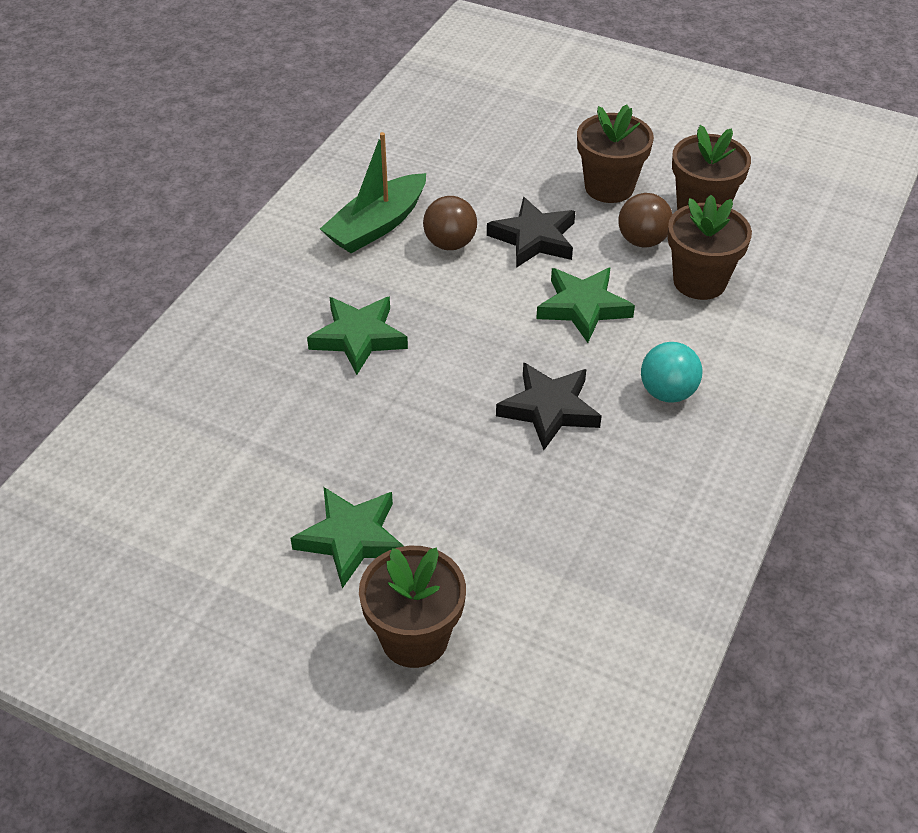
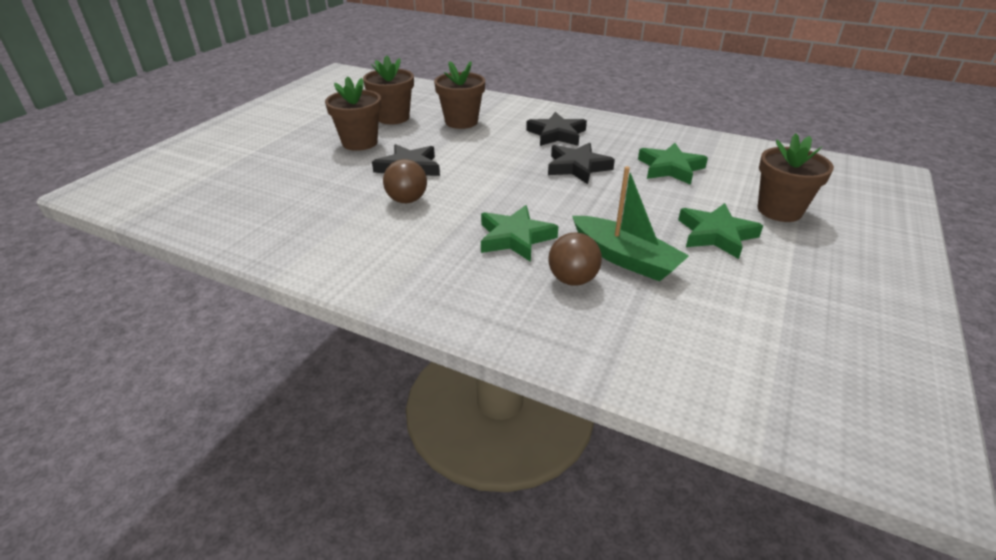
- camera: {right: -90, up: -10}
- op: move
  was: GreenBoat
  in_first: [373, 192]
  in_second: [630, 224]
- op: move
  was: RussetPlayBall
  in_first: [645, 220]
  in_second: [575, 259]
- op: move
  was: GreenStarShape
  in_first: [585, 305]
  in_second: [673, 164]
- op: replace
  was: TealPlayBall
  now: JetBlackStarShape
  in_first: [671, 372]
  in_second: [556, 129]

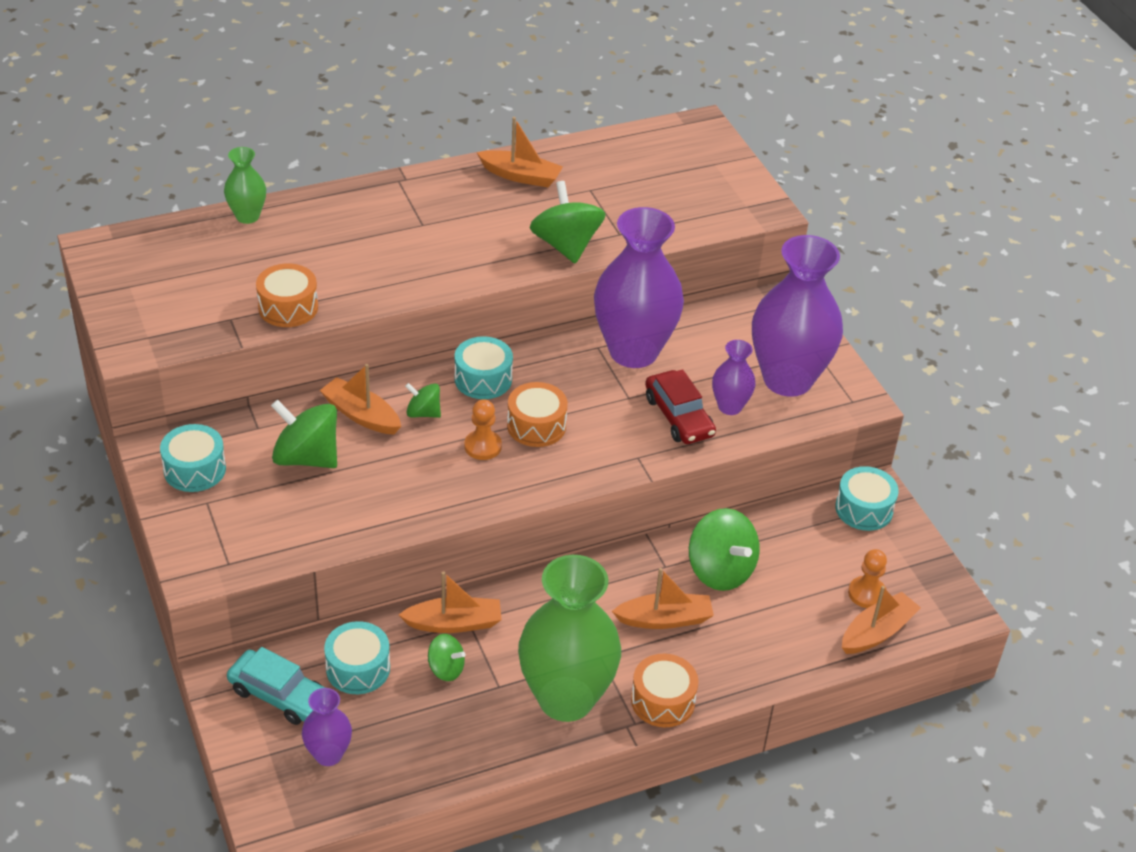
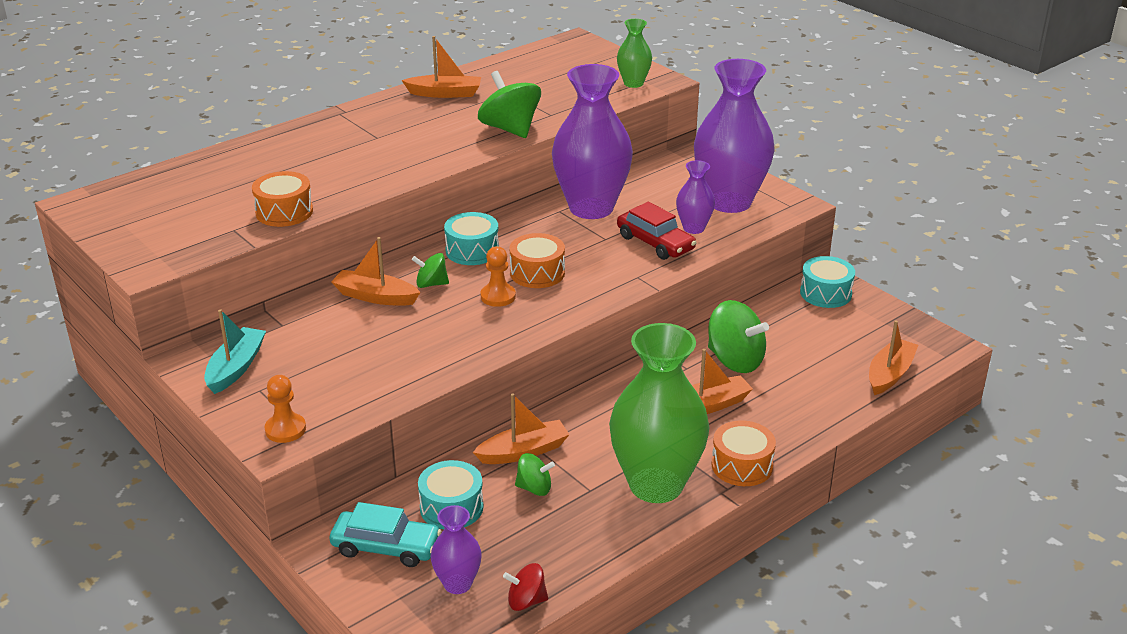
- camera: {right: -15, up: -10}
- op: move
  was: GreenFlowerVase
  in_first: [245, 185]
  in_second: [634, 53]
- op: delete
  was: GreenToyTop
  in_first: [304, 433]
- op: replace
  was: TealDrum
  now: TealBoat
  in_first: [193, 458]
  in_second: [235, 351]
- op: move
  was: OrangeGamePawn
  in_first: [867, 578]
  in_second: [285, 409]
- op: insert
  now: RedToyTop
  in_second: [525, 587]

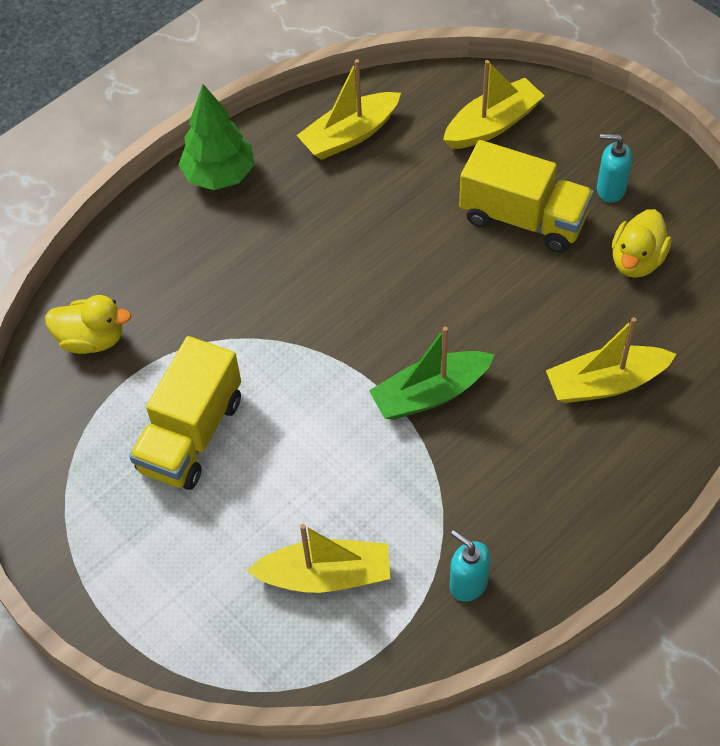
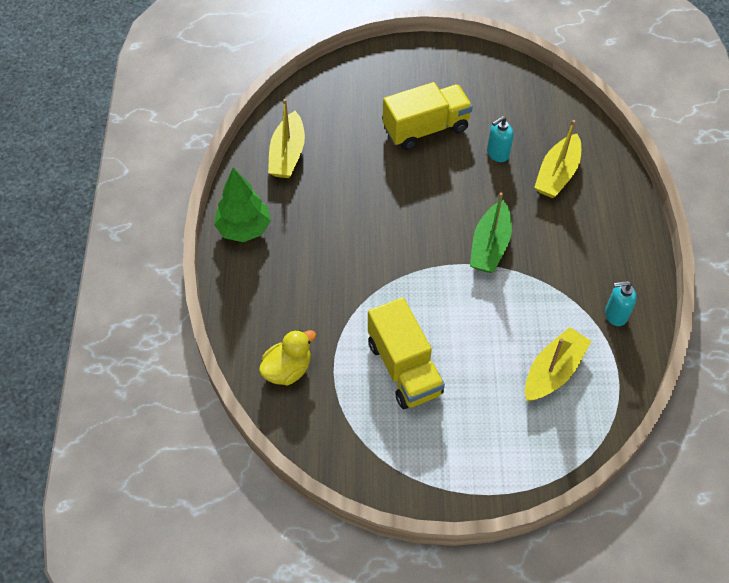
- camera: {right: -50, up: 0}
- op: delete
  was: GoldenBoat
  in_first: [493, 104]
- op: move
  was: TealPumpBottle
  in_first: [614, 168]
  in_second: [500, 139]
- op: delete
  was: GoldenToyDuck
  in_first: [641, 243]

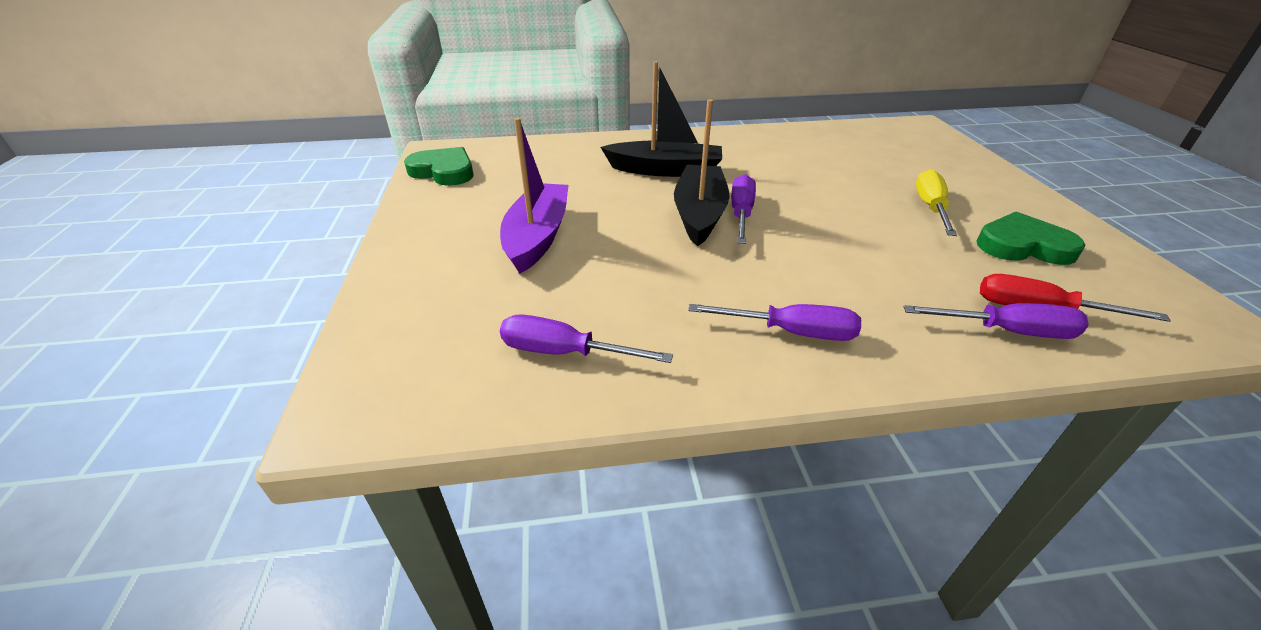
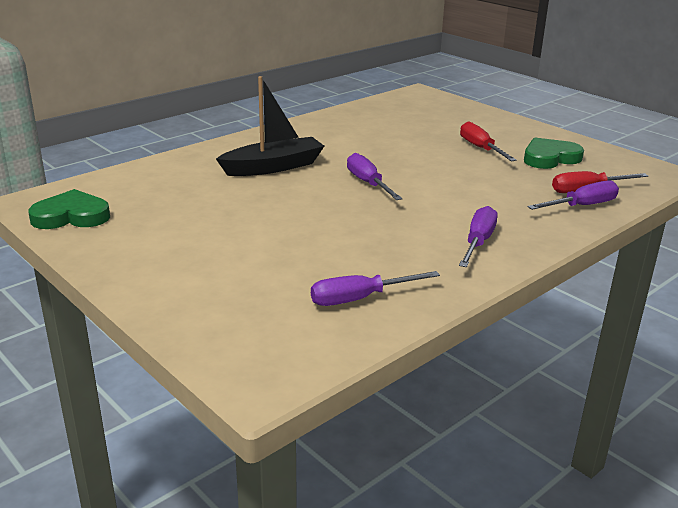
- camera: {right: -35, up: -10}
- op: delete
  was: JetBlackBoat
  in_first: [702, 172]
- op: delete
  was: VioletBoat
  in_first: [534, 196]
- op: recolor
  was: GoldenScrewdriver
  now: RedScrewdriver
  in_first: [936, 202]
  in_second: [488, 141]
- op: rotate
  was: VioletScrewdriver
  in_first: [774, 322]
  in_second: [478, 236]
  clockwise: -45

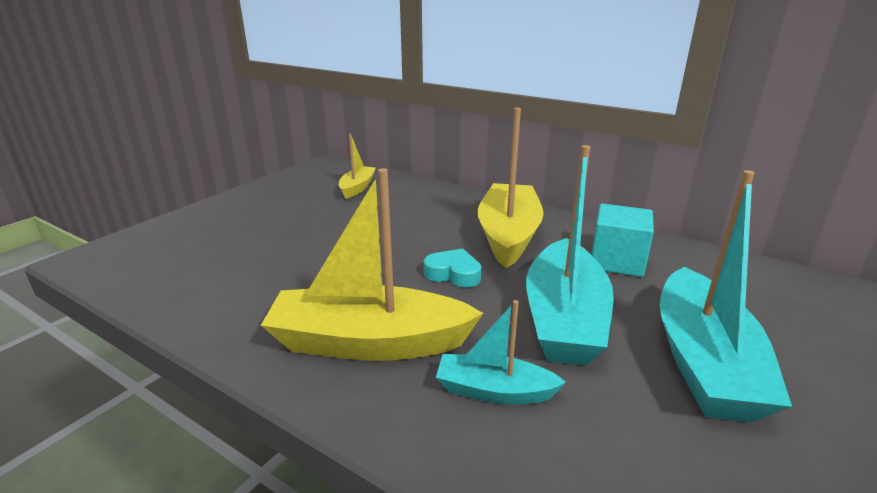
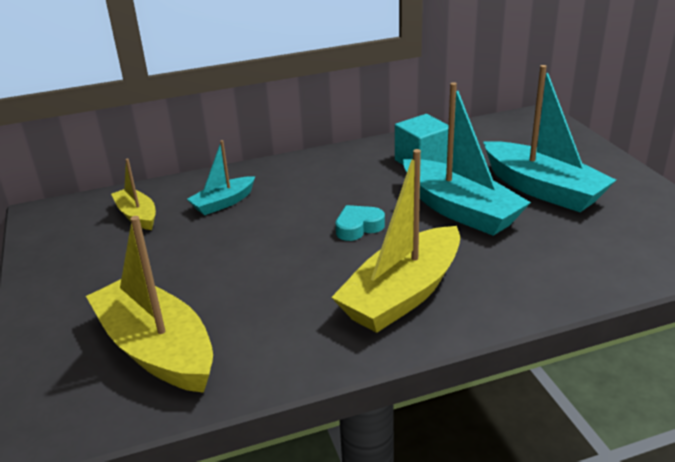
- camera: {right: -50, up: 5}
- op: move
  was: GoldenBoat
  in_first: [510, 188]
  in_second: [149, 304]
- op: move
  was: TealBoat
  in_first: [501, 352]
  in_second: [221, 177]

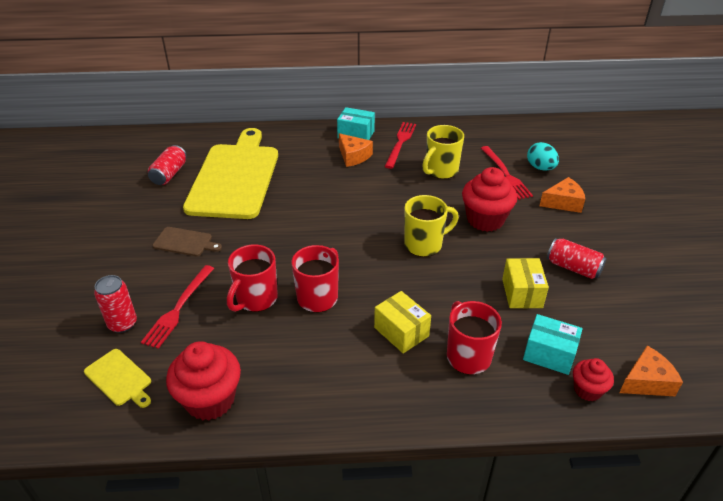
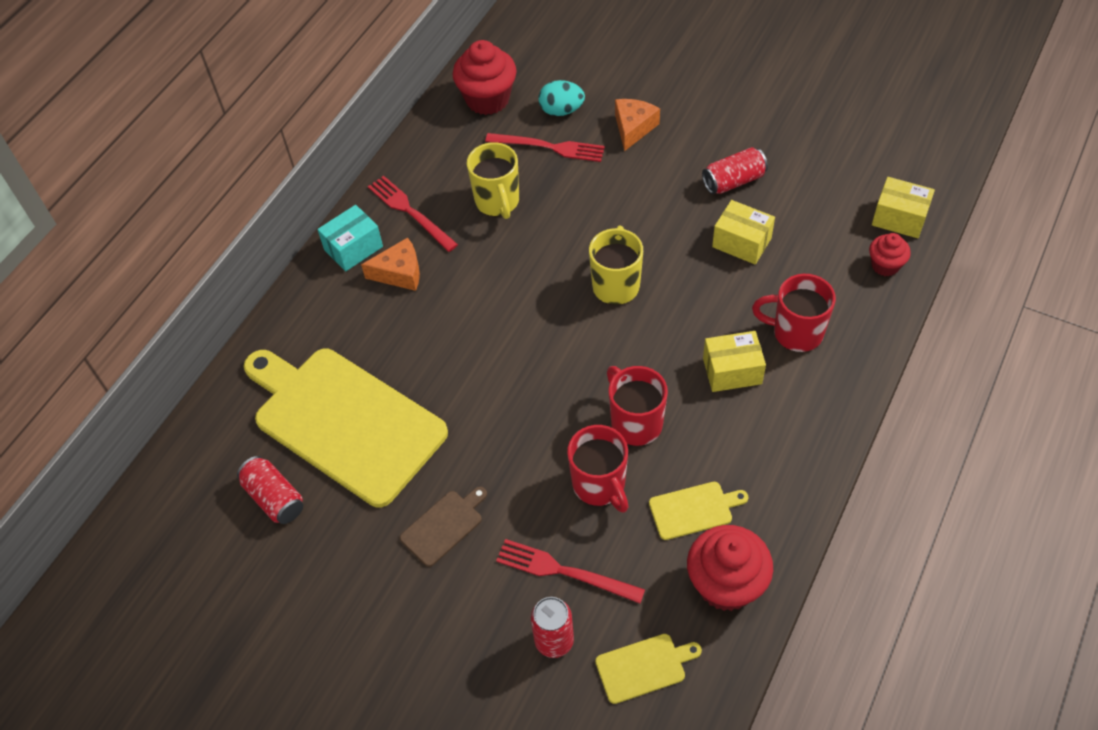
- camera: {right: -55, up: 15}
- op: move
  was: RedFairyCake
  in_first: [489, 199]
  in_second: [485, 77]
- op: rotate
  was: RedFork
  in_first: [177, 307]
  in_second: [570, 571]
  clockwise: 150
- op: delete
  was: TealBox
  in_first: [553, 344]
- op: replace
  was: OrangeCheese
  now: GoldenBox
  in_first: [651, 371]
  in_second: [903, 207]
- op: insert
  now: GoldenChoppingBoard
  in_second: [699, 511]

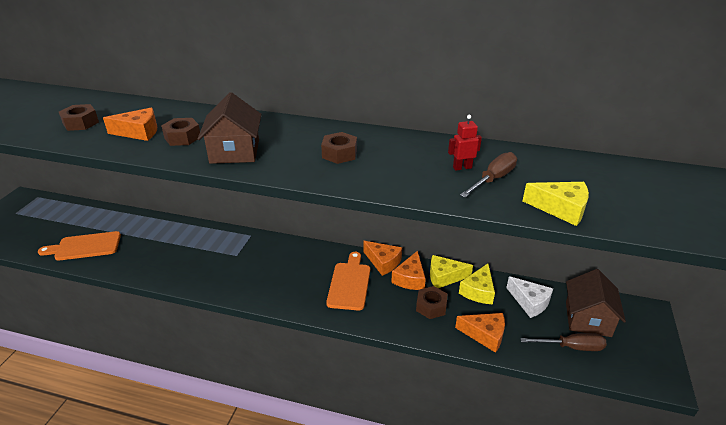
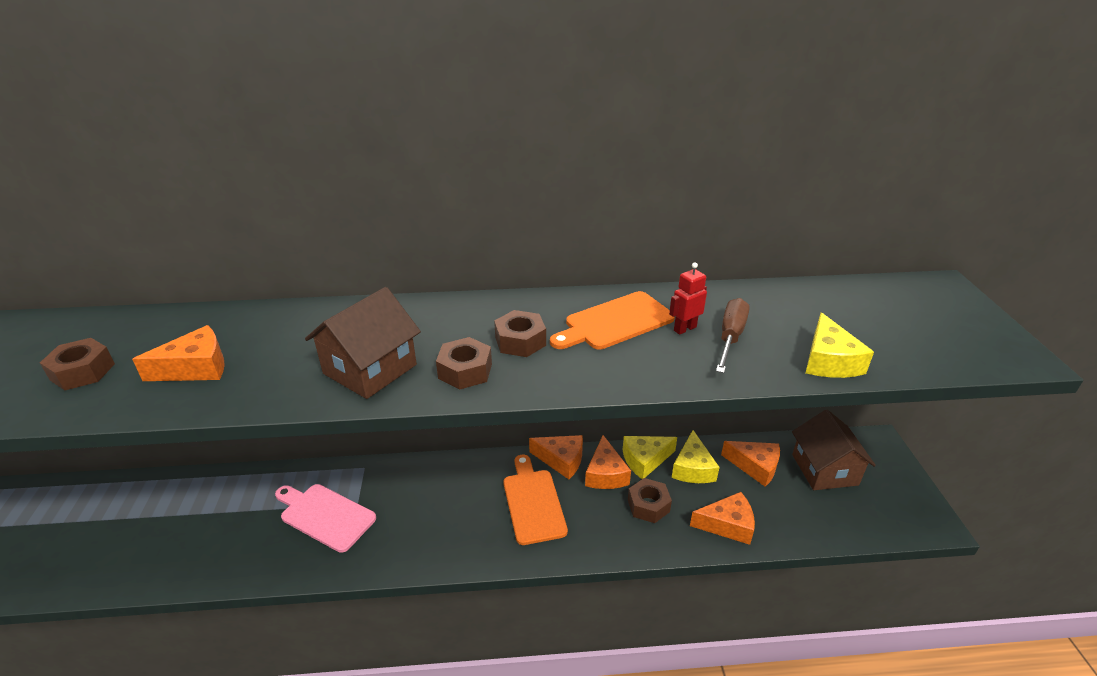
- camera: {right: -20, up: 0}
- op: rotate
  was: RussetToyHouse
  in_first: [230, 128]
  in_second: [363, 343]
  clockwise: 60
- op: move
  was: RussetHexNut
  in_first: [180, 132]
  in_second: [464, 363]
- op: rotate
  was: GoldenCheese
  in_first: [555, 204]
  in_second: [839, 345]
  clockwise: 90
- op: move
  was: OrangeChoppingBoard
  in_first: [79, 246]
  in_second: [612, 320]
- op: recolor
  was: SnowWhiteCheese
  now: OrangeCheese
  in_first: [529, 297]
  in_second: [750, 464]
- op: delete
  was: RussetScrewdriver
  in_first: [563, 342]
- op: insert
  now: RosyChoppingBoard
  in_second: [325, 518]

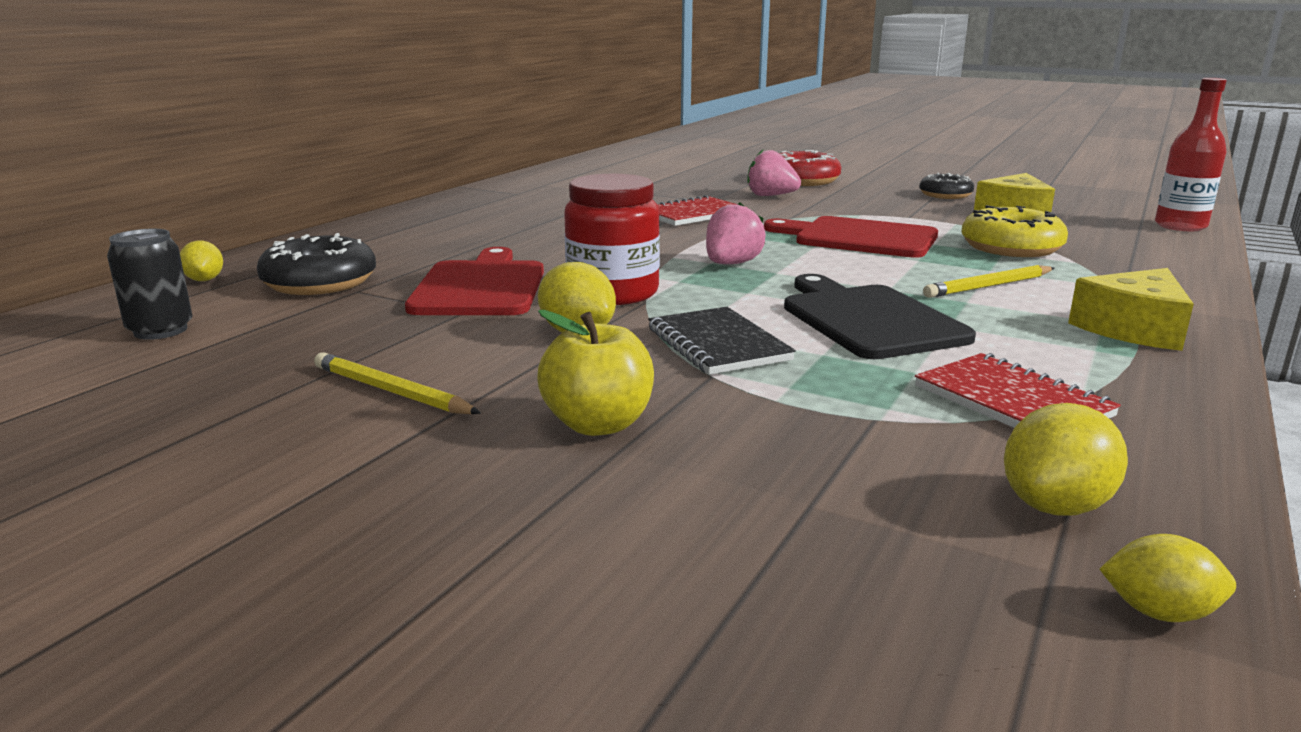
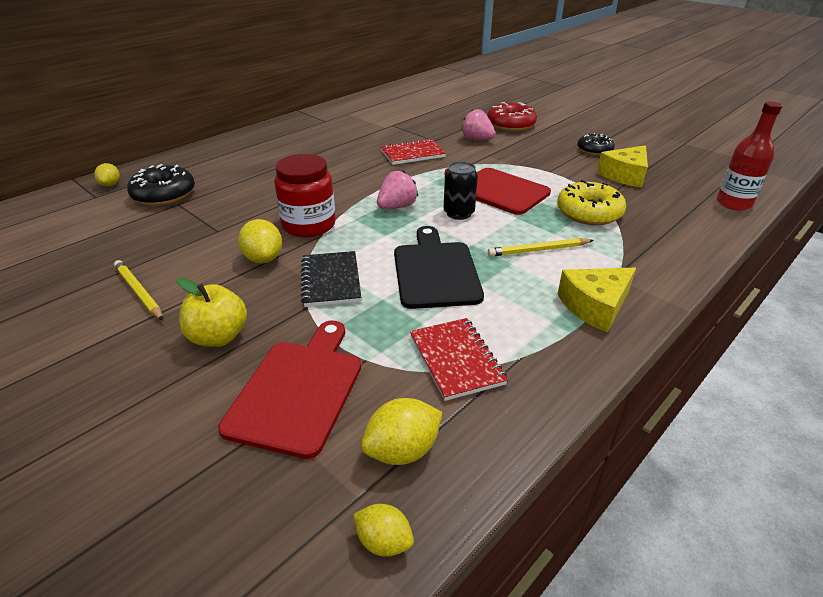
- camera: {right: 15, up: 15}
- op: move
  was: JetBlackSodaCan
  in_first: [150, 284]
  in_second: [461, 190]
- op: move
  was: RedChoppingBoard
  in_first: [474, 281]
  in_second: [289, 389]

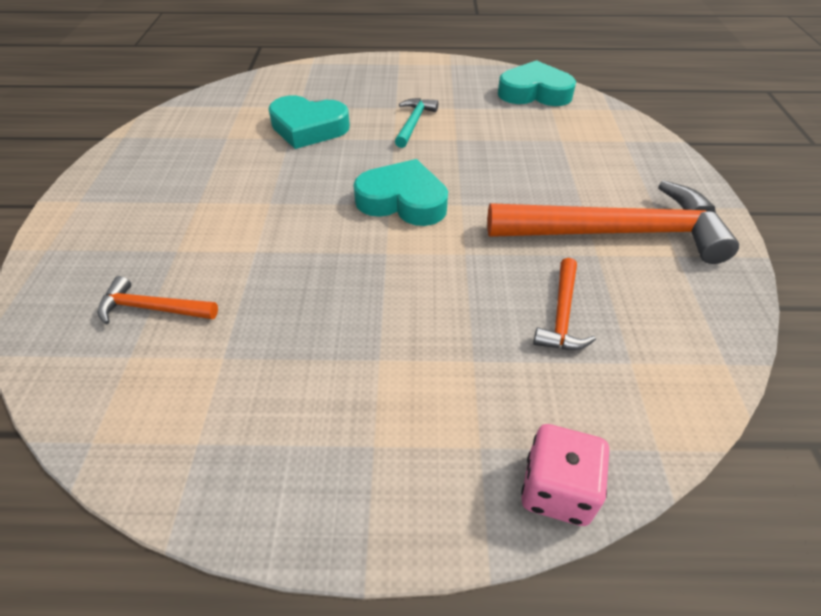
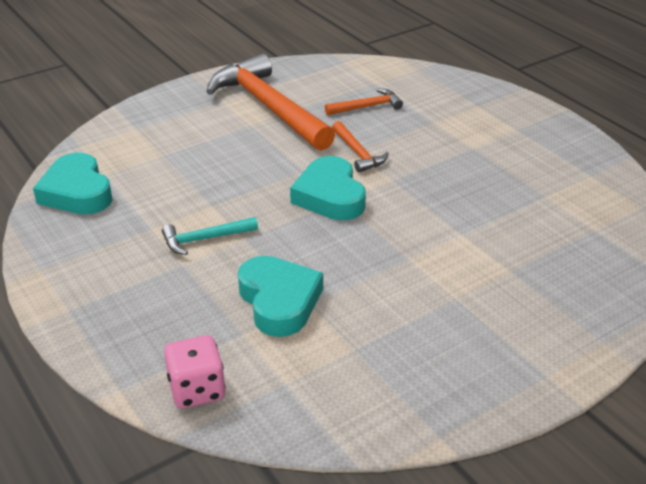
- camera: {right: -125, up: -10}
- op: move
  was: OrangeClawHammer
  in_first: [157, 300]
  in_second: [360, 146]
- op: move
  was: RosyGameDie
  in_first: [565, 475]
  in_second: [194, 372]

